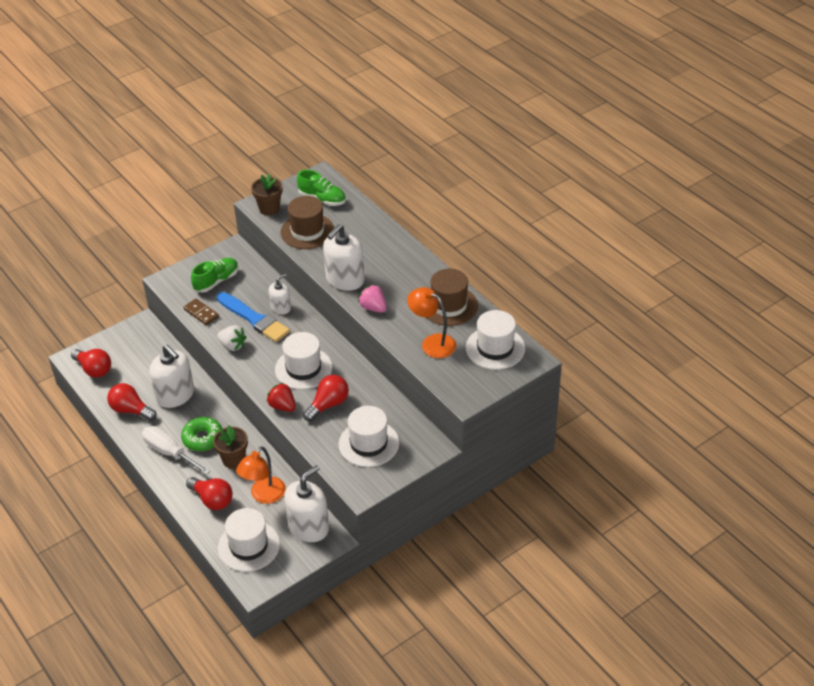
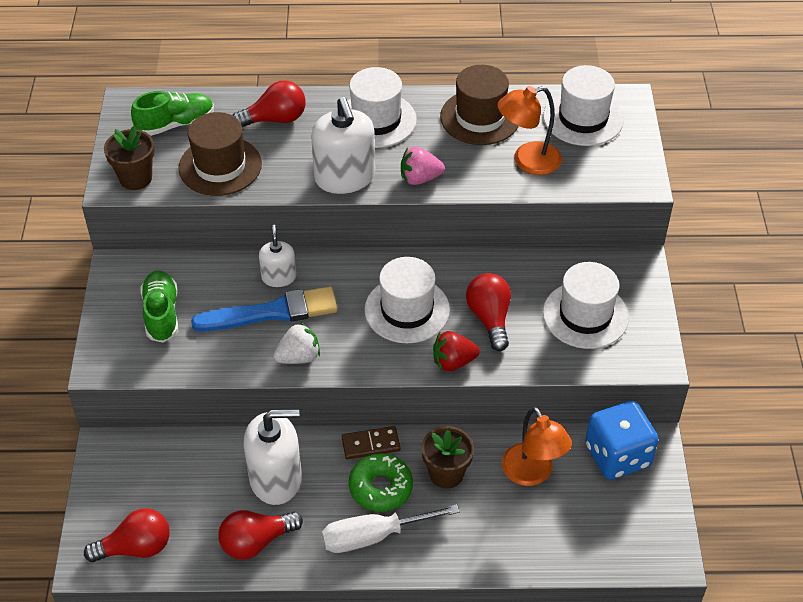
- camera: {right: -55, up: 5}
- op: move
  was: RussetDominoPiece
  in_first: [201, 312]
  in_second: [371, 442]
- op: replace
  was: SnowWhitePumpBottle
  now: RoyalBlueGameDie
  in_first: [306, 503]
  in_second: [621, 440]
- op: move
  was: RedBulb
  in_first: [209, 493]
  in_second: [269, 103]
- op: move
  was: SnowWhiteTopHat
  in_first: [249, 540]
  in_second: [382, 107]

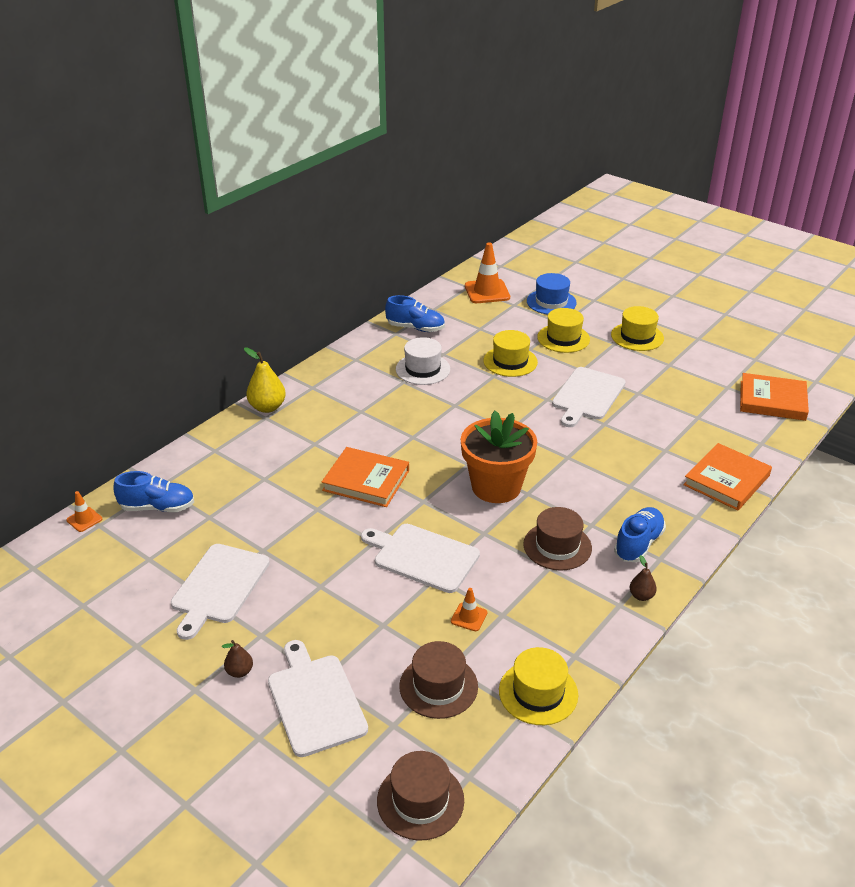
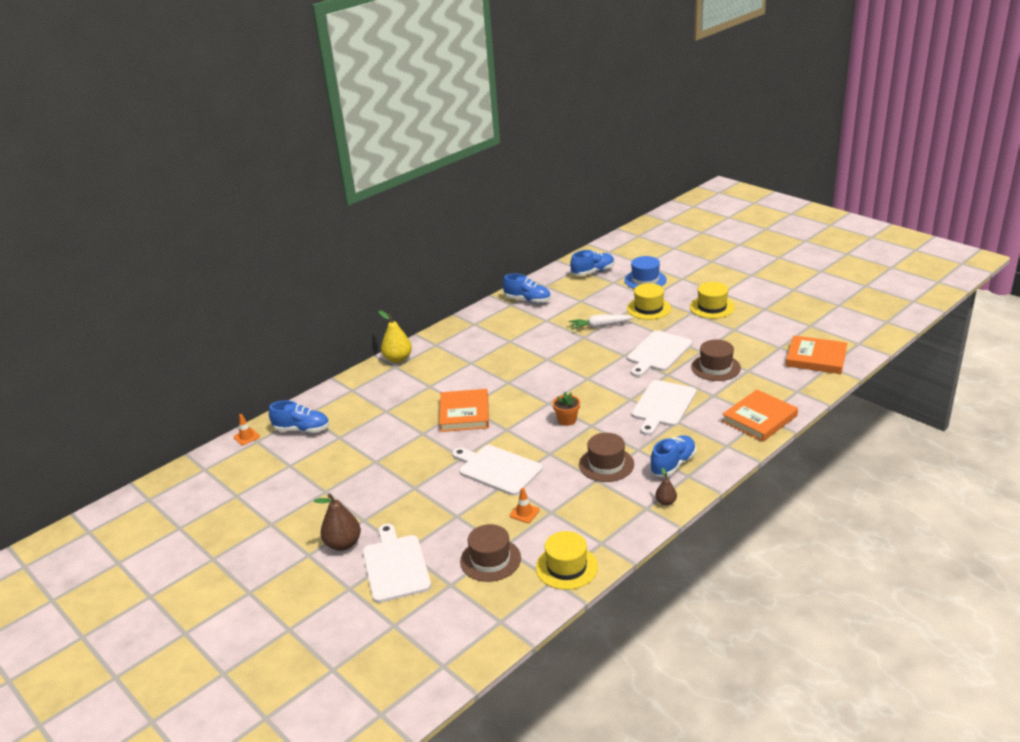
- camera: {right: 10, up: -5}
- op: replace
  was: OrangeRoadCone
  now: RoyalBlueSneaker
  in_first: [487, 272]
  in_second: [592, 263]
- op: replace
  was: GoldenTopHat
  now: SnowWhiteRootVegetable
  in_first: [510, 353]
  in_second: [601, 322]
- op: delete
  was: SnowWhiteTopHat
  in_first: [423, 361]
- op: resize
  was: OrangeFlowerPot
  in_first: [499, 457]
  in_second: [566, 409]
  ratio: 0.46
- op: rotate
  was: OrangeBook
  in_first: [365, 477]
  in_second: [464, 410]
  clockwise: 60
- op: move
  was: SnowWhiteChoppingBoard
  in_first: [220, 592]
  in_second: [663, 407]
- op: resize
  was: RussetPear
  in_first: [237, 659]
  in_second: [337, 522]
  ratio: 1.82
- op: move
  was: RussetTopHat
  in_first: [420, 796]
  in_second: [716, 360]

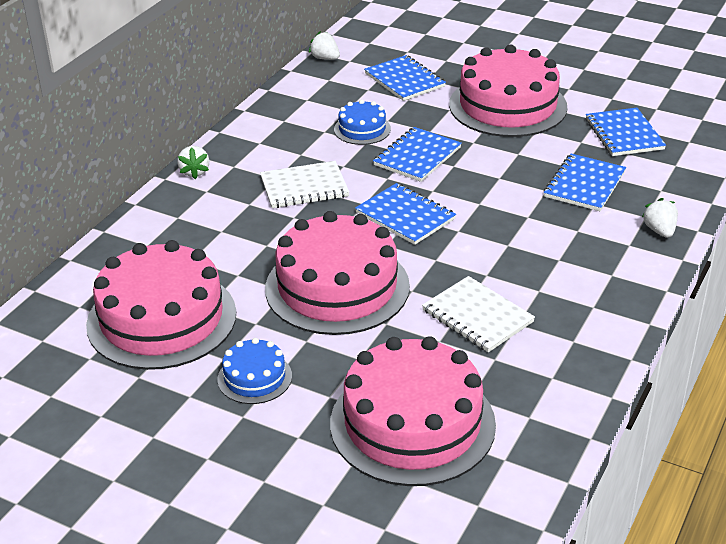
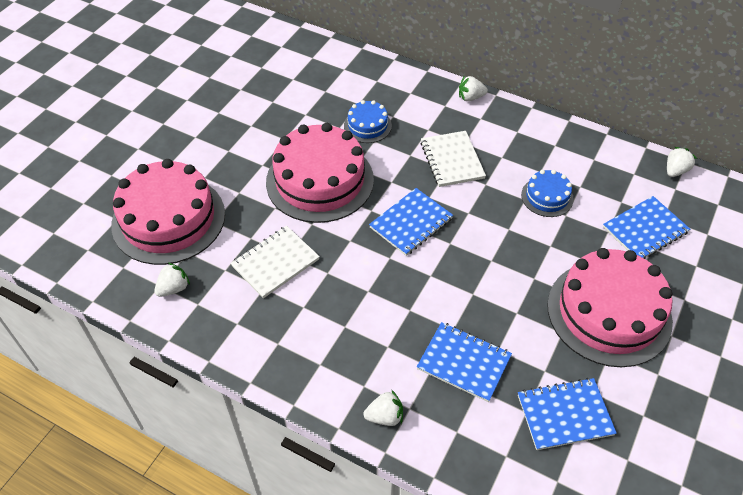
- camera: {right: 90, up: 15}
- op: delete
  was: RoyalBlueNotepad
  in_first: [417, 154]
- op: delete
  was: RosyGateau
  in_first: [161, 305]
- op: move
  was: RoyalBlueGateau
  in_first: [254, 371]
  in_second: [368, 121]
- op: insert
  now: SnowWhiteToyStrawberry
  in_second: [172, 279]

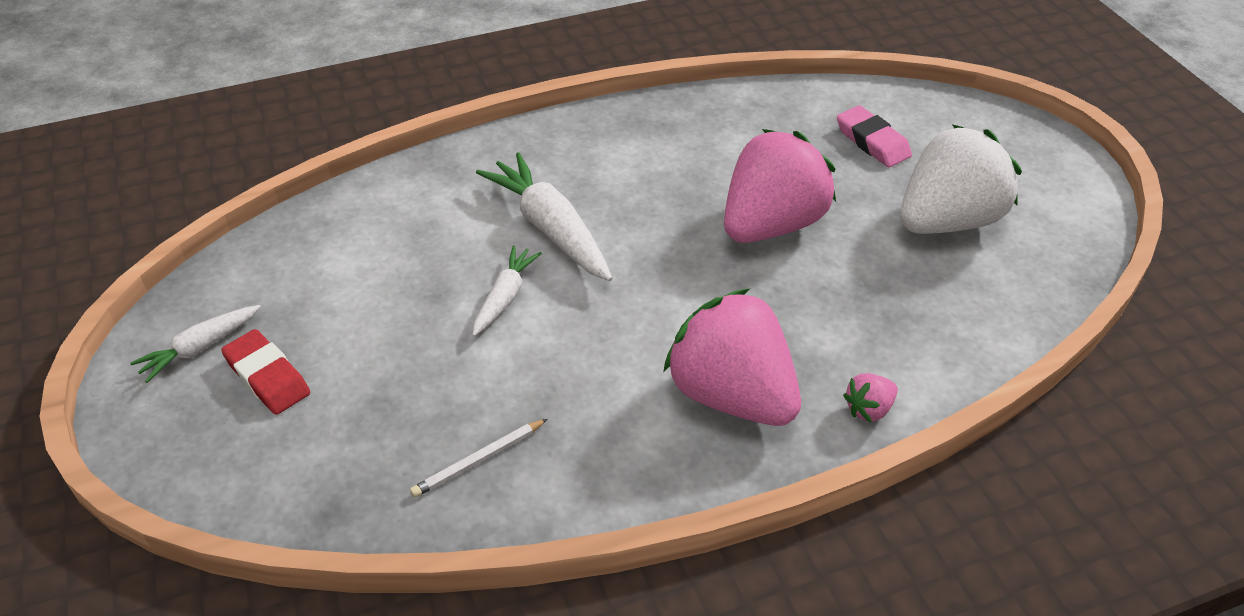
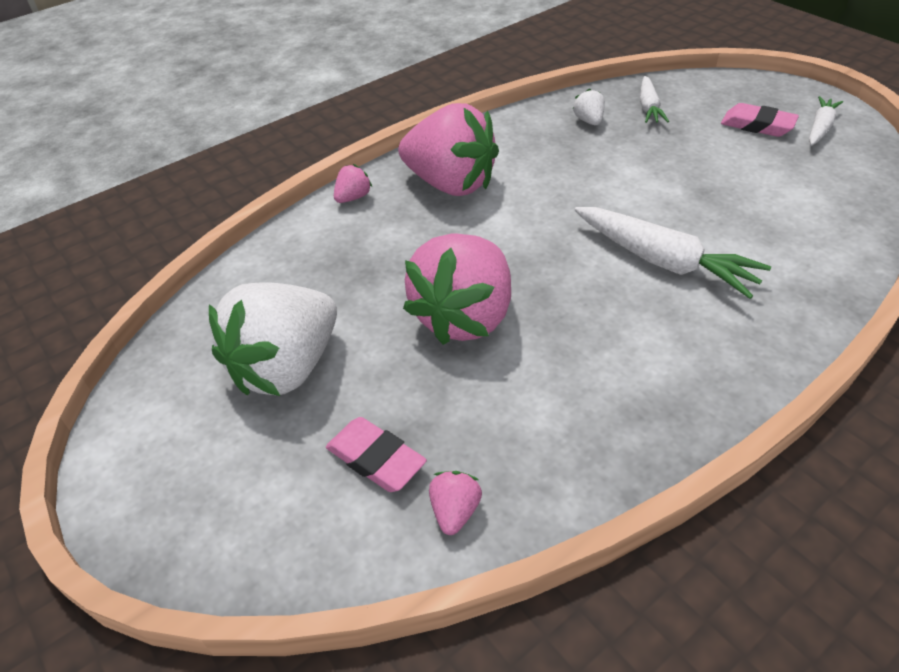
- camera: {right: 165, up: 0}
- op: move
  was: SnowWhiteRootVegetable
  in_first: [507, 290]
  in_second: [654, 99]
- op: recolor
  was: RedPencilEraser
  now: RosyPencilEraser
  in_first: [265, 372]
  in_second: [760, 120]
- op: replace
  was: SnowWhiteWoodenPencil
  now: SnowWhiteToyStrawberry
  in_first: [478, 458]
  in_second: [589, 106]
- op: insert
  now: RosyToyStrawberry
  in_second: [455, 503]

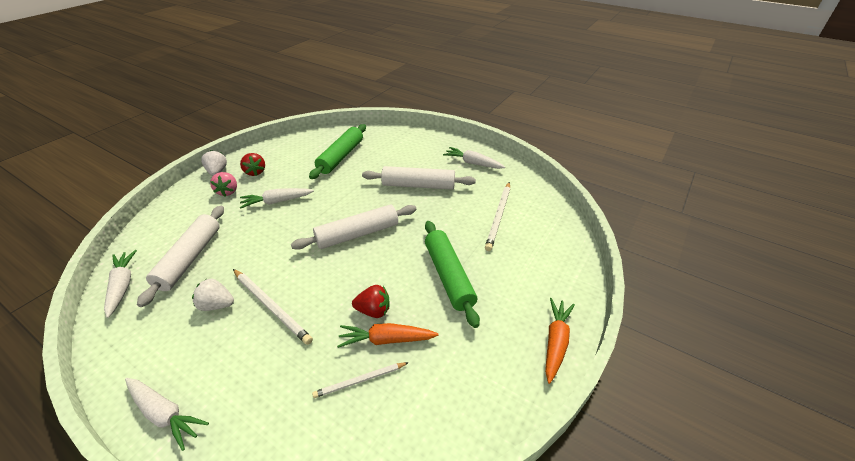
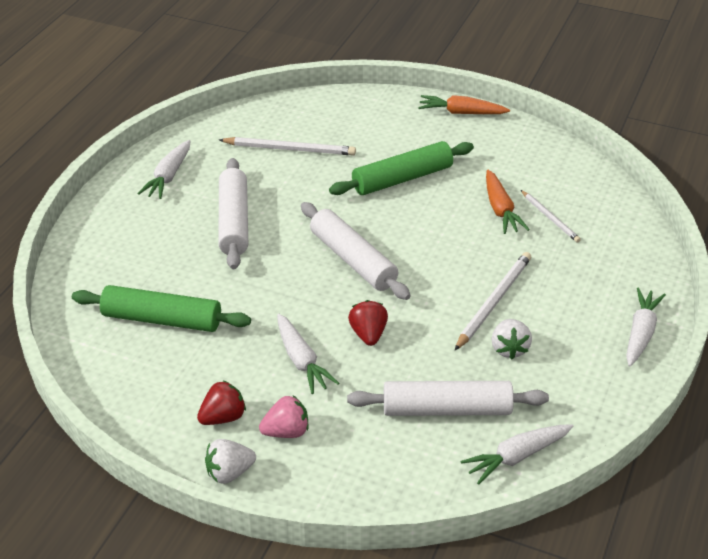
- camera: {right: -100, up: 0}
- op: move
  was: RedToyStrawberry
  in_first: [371, 301]
  in_second: [368, 323]

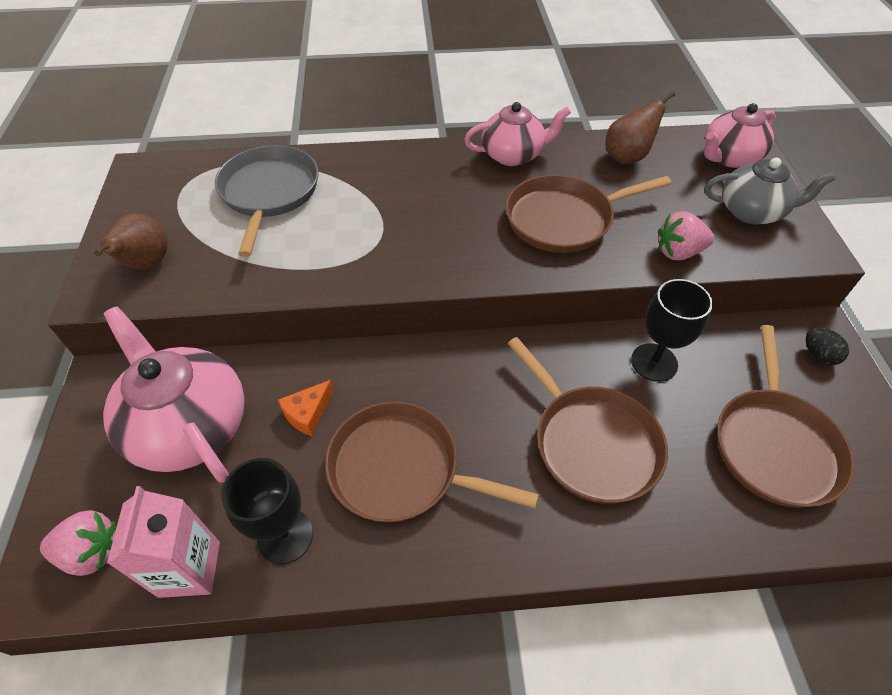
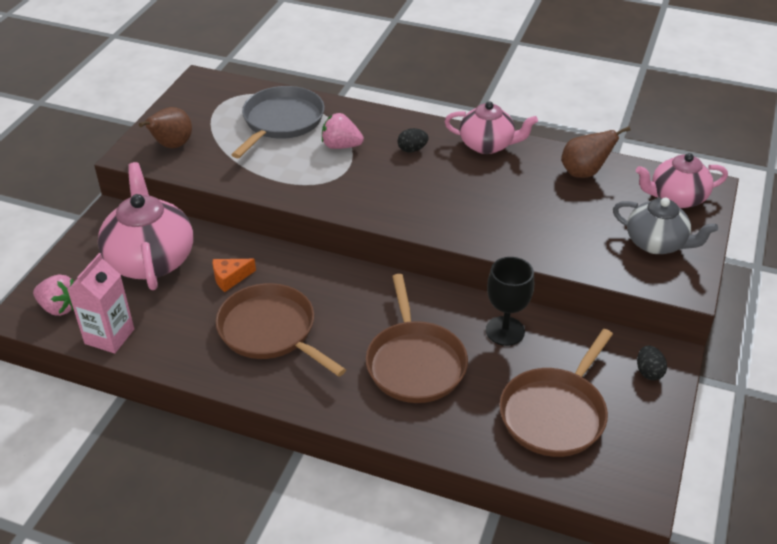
- camera: {right: 25, up: -10}
- op: delete
  was: RussetSkillet
  in_first: [589, 214]
- op: move
  was: RosyToyStrawberry
  in_first: [686, 235]
  in_second: [343, 131]
- op: delete
  was: JetBlackGoblet
  in_first: [267, 511]
- op: insert
  now: JetBlackEggShape
  in_second: [413, 140]

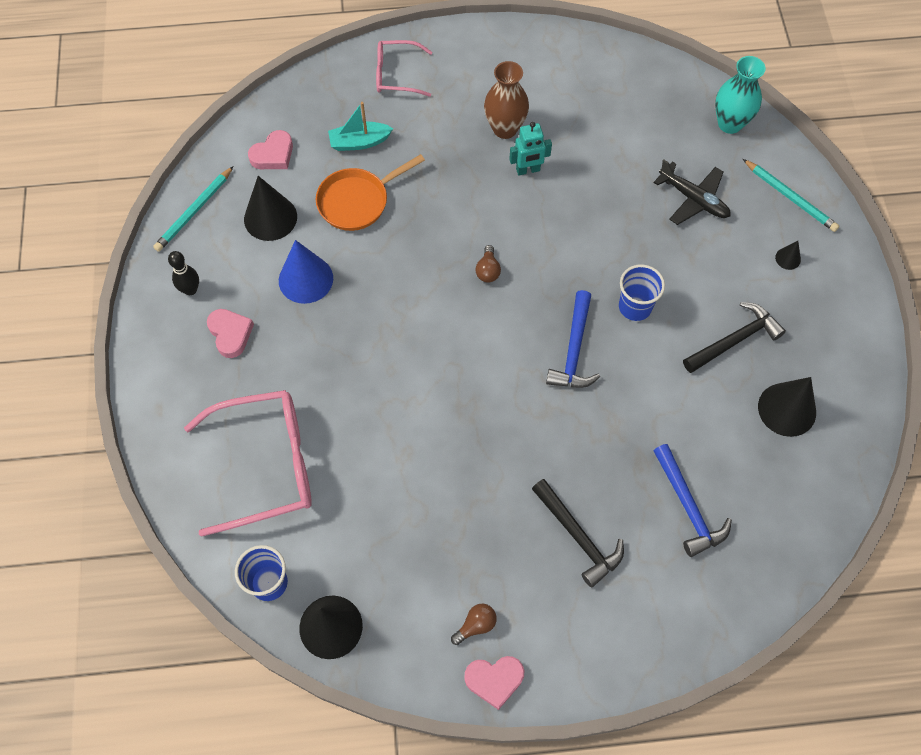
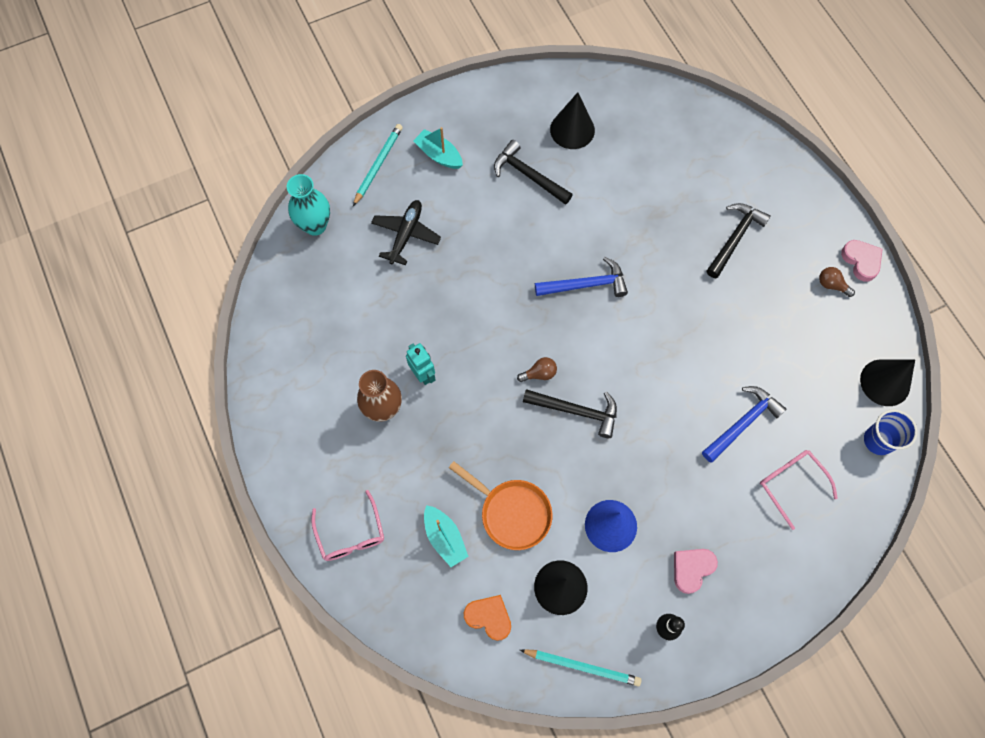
- camera: {right: -110, up: 5}
- op: recolor
  was: RosyLoveHeart
  now: OrangeLoveHeart
  in_first: [270, 149]
  in_second: [487, 618]
- op: replace
  was: JetBlackSolidCone
  now: TealBoat
  in_first: [788, 255]
  in_second: [438, 148]
- op: delete
  was: RoyalBlueCup
  in_first: [642, 292]
- op: resize
  was: RosyEyeglasses
  in_first: [248, 463]
  in_second: [799, 490]
  ratio: 0.57
- op: move
  was: RoyalBlueClawHammer
  in_first: [692, 500]
  in_second: [744, 424]
- op: insert
  now: JetBlackClawHammer
  in_second: [570, 413]

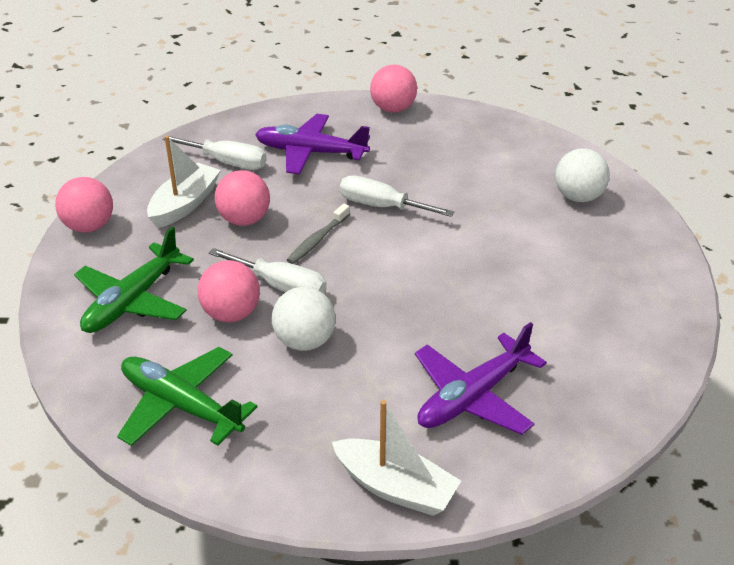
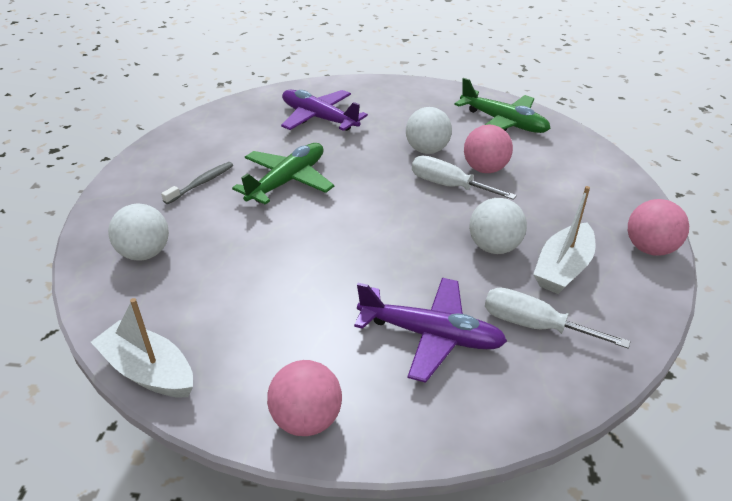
- camera: {right: -175, up: 0}
- op: recolor
  was: RosyPlayBall
  now: SnowWhitePlayBall
  in_first: [242, 198]
  in_second: [498, 226]
- op: delete
  was: SnowWhiteScrewdriver
  in_first: [397, 196]
- op: move
  was: GreyToothBrush
  in_first: [318, 234]
  in_second: [197, 183]
- op: move
  was: GreenAeroplane
  in_first: [134, 279]
  in_second: [283, 174]
- op: rotate
  was: VioletAeroplane
  in_first: [481, 378]
  in_second: [324, 110]
  clockwise: -105
- op: move
  was: SnowWhiteBoat
  in_first: [396, 458]
  in_second: [142, 347]

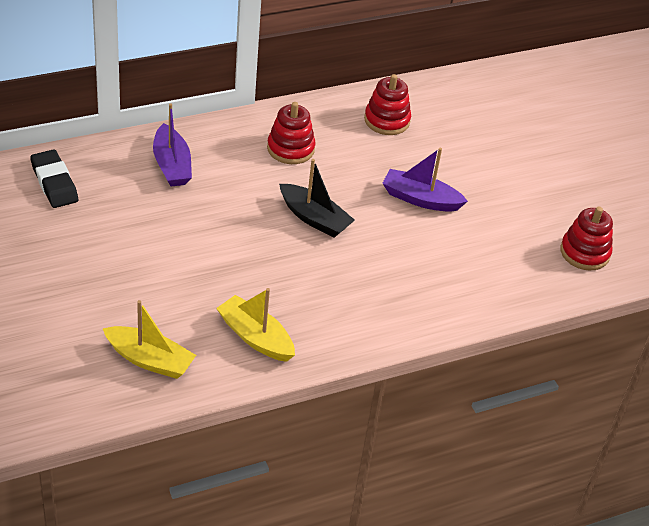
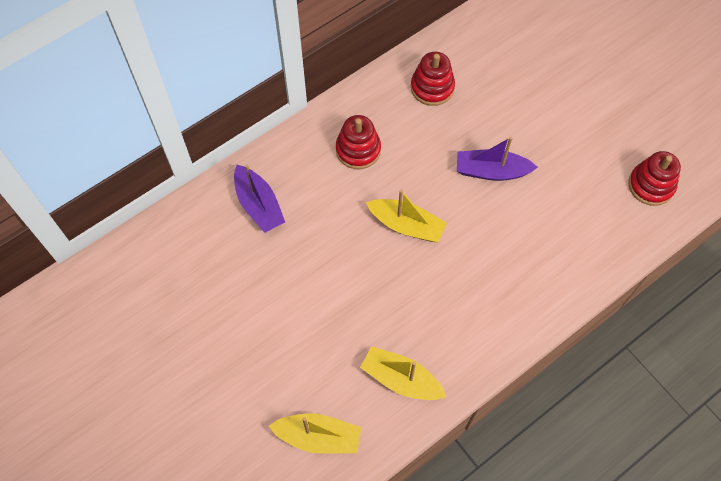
- camera: {right: -10, up: 20}
- op: delete
  was: JetBlackPencilEraser
  in_first: [54, 178]
- op: recolor
  was: JetBlackBoat
  now: GoldenBoat
  in_first: [317, 198]
  in_second: [406, 216]

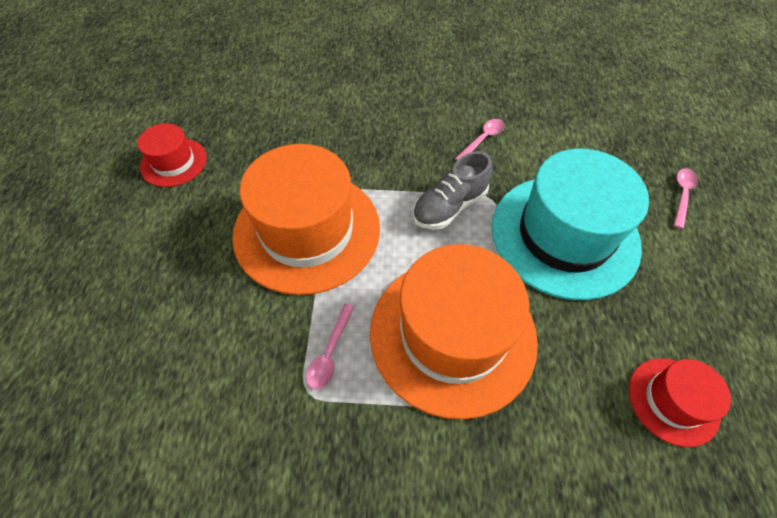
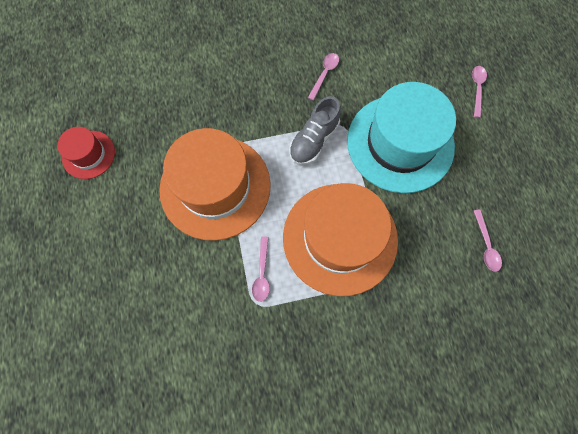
- camera: {right: -15, up: 15}
- op: replace
  was: RedTopHat
  now: RosySpoon
  in_first: [680, 402]
  in_second: [488, 240]

